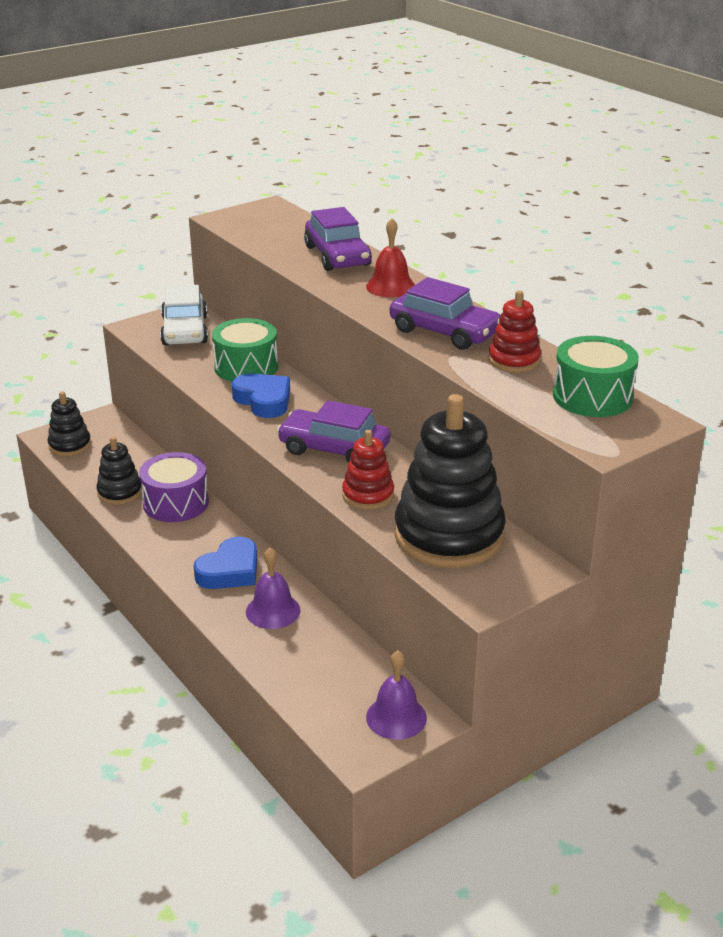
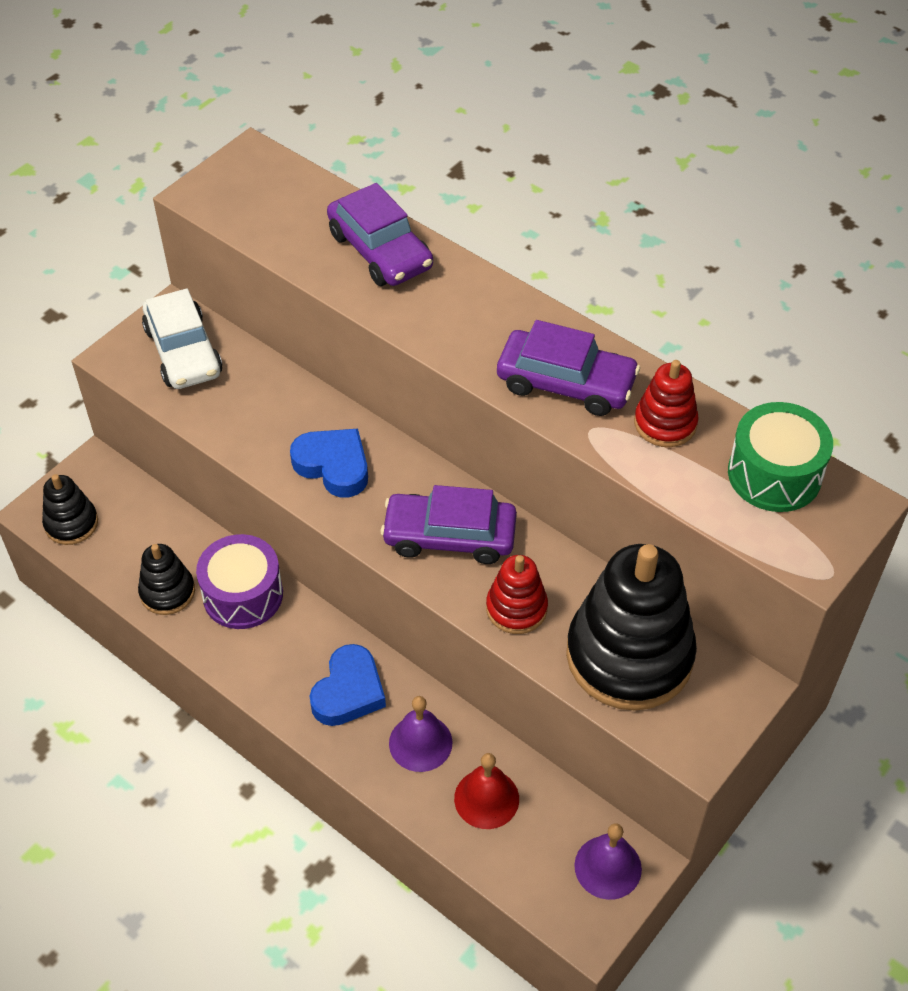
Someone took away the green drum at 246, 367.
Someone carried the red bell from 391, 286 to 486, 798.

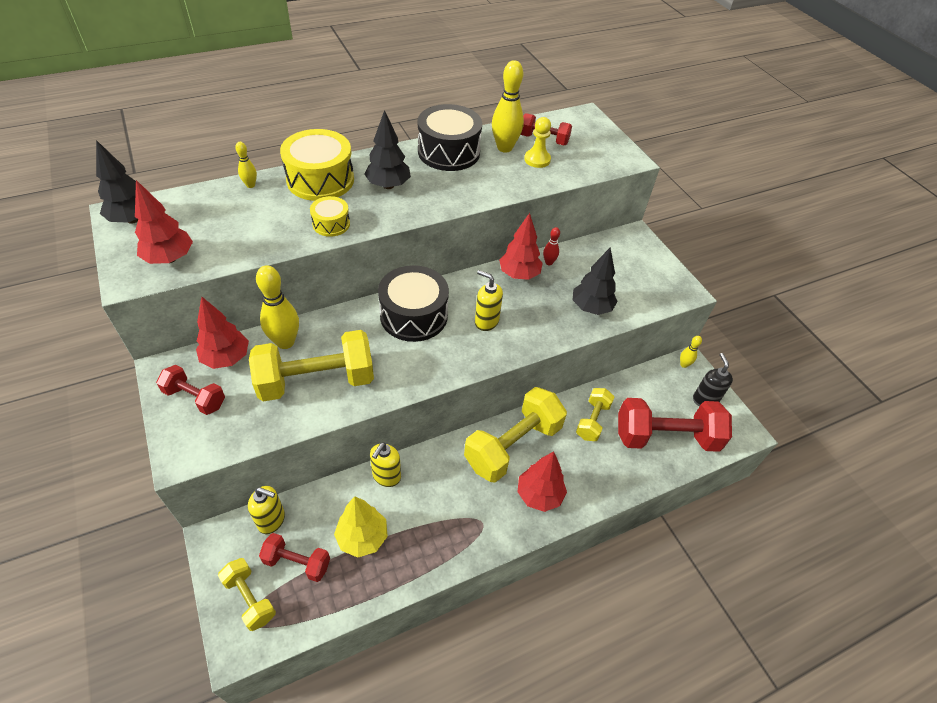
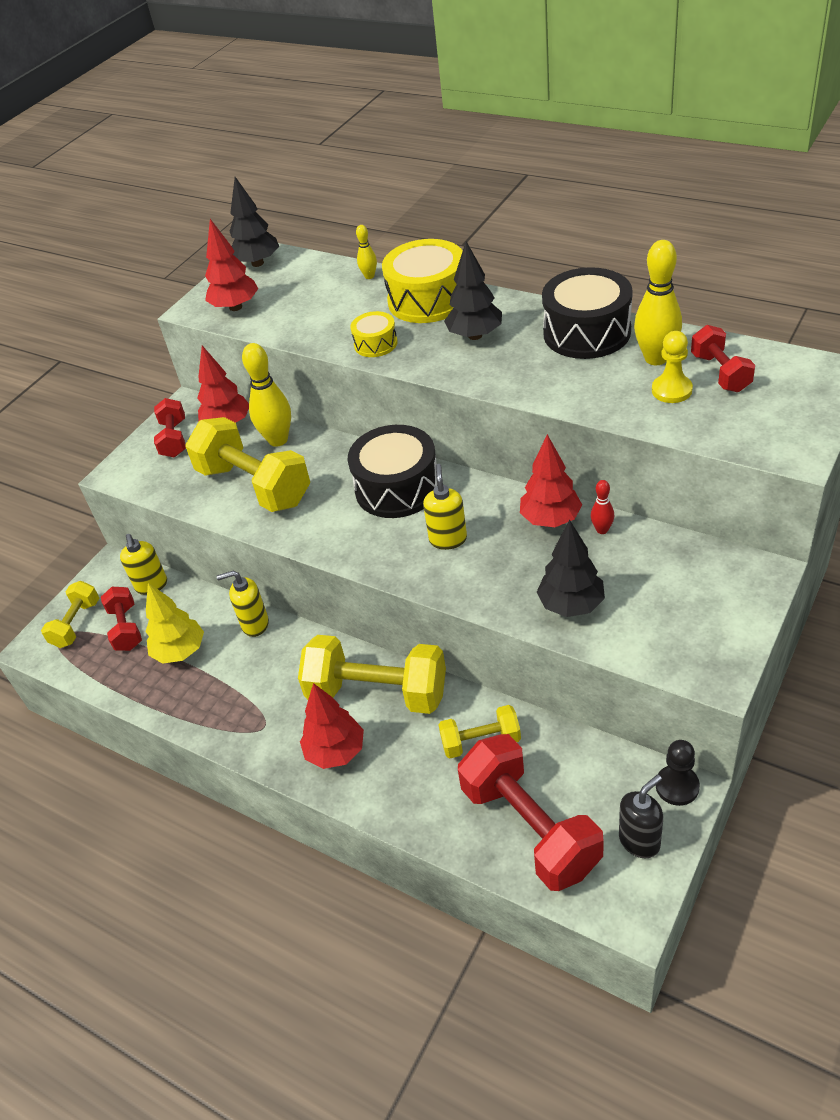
Someone swapped the yellow bowling pin at 684, 364 for the black pawn at 677, 786.

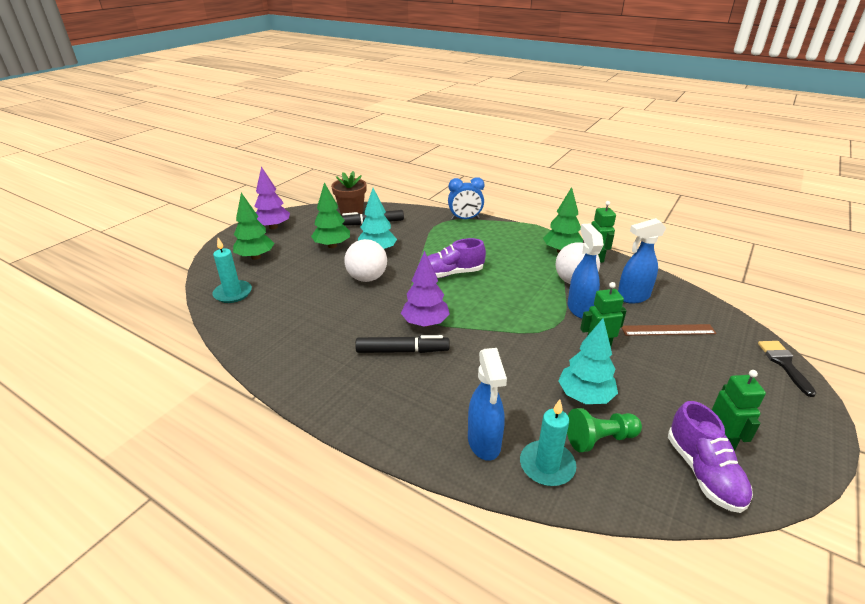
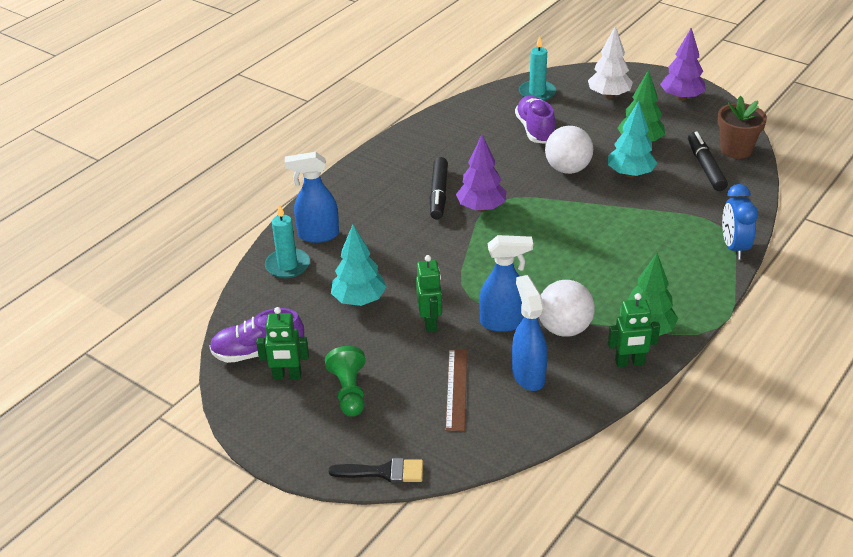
Someone carried the purple shoe from 451, 273 to 535, 130.
Someone carried the green pawn from 600, 439 to 349, 392.
Someone repainted the green tree at 256, 257, which became the white tree at 609, 95.

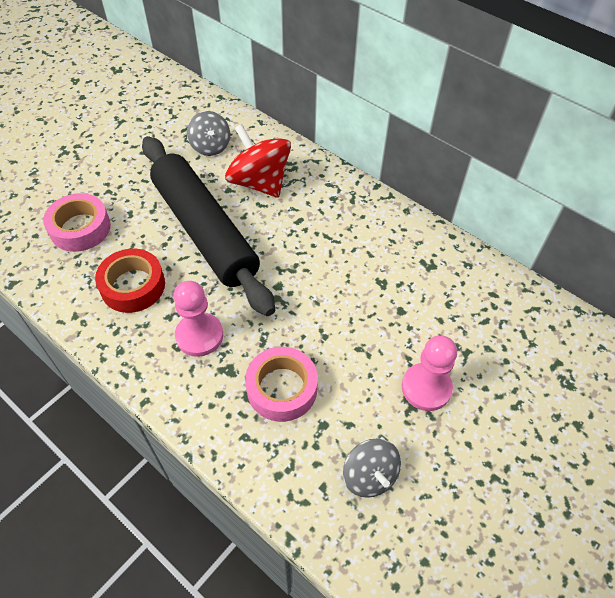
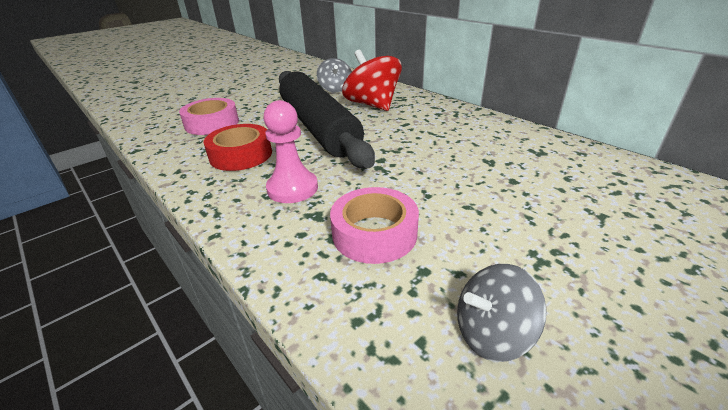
Someone took away the pink pawn at 426, 388.
Someone rotated the grey spinning top at 369, 476 by 90 degrees clockwise.

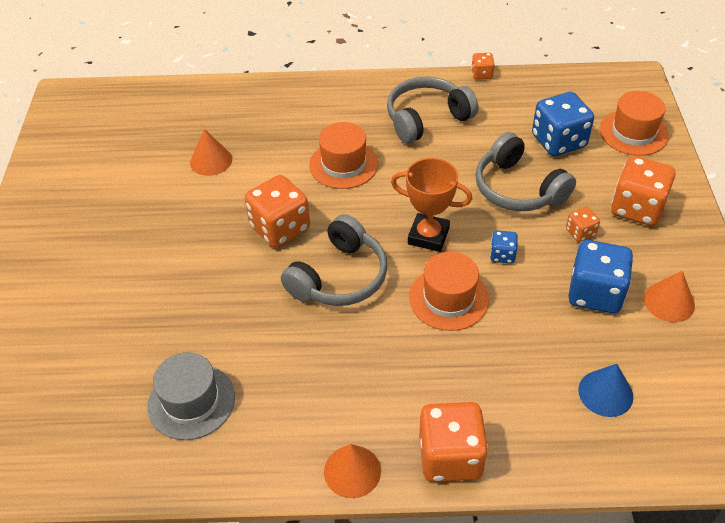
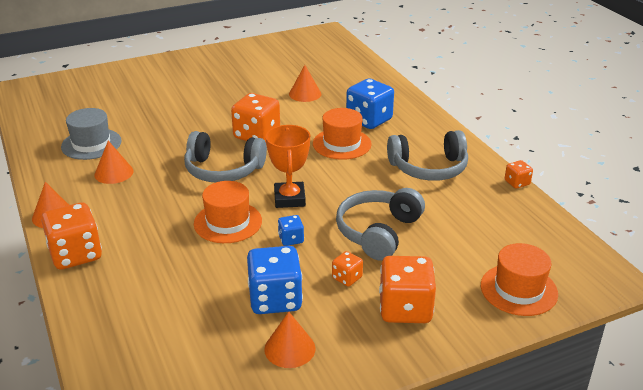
Someone took away the blue cone at 605, 393.
Someone put down the orange cone at 114, 173.
Someone carried the blue dice from 558, 141 to 369, 120.
Someone rotated the grey headphones at 427, 119 by 135 degrees clockwise.

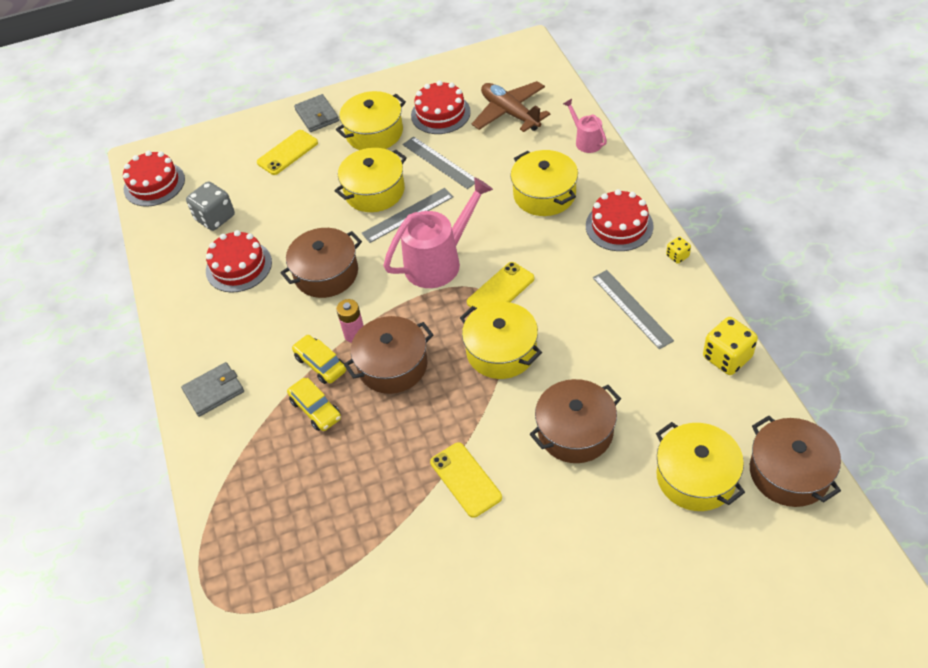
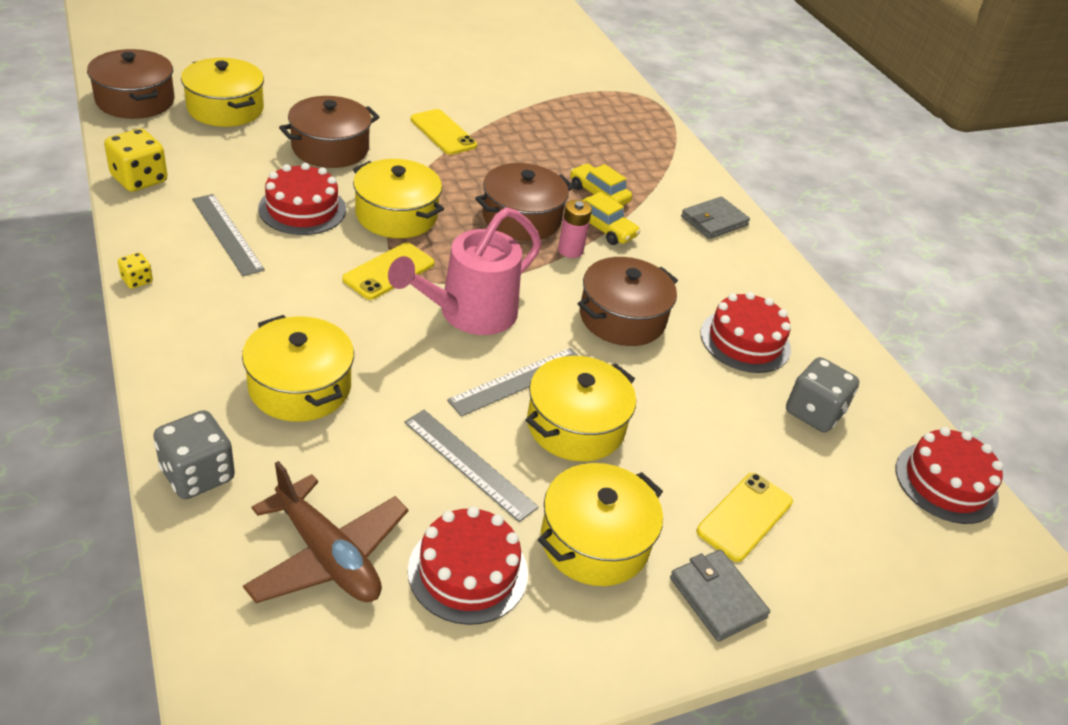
Someone carried the red cake from 619, 226 to 302, 209.
Someone swapped the pink watering can at 586, 141 for the grey dice at 197, 474.

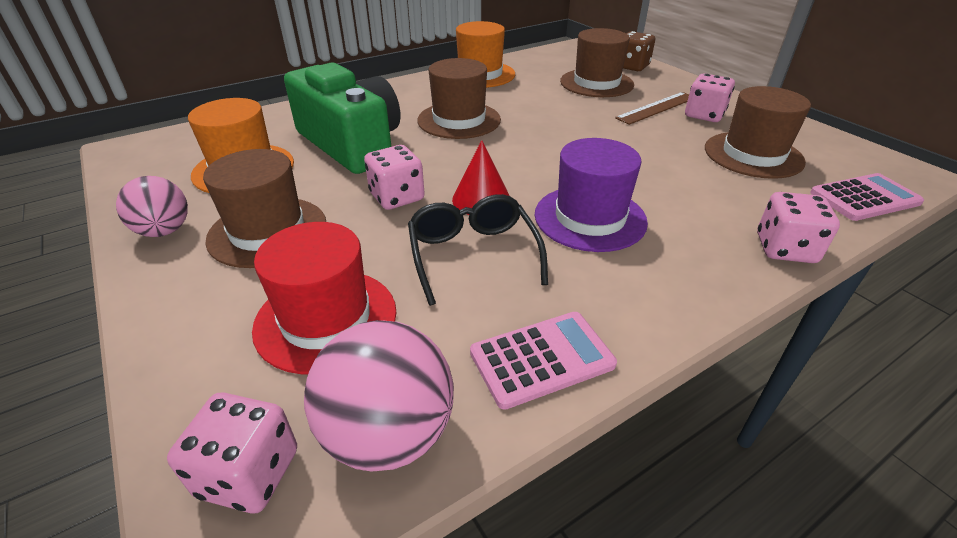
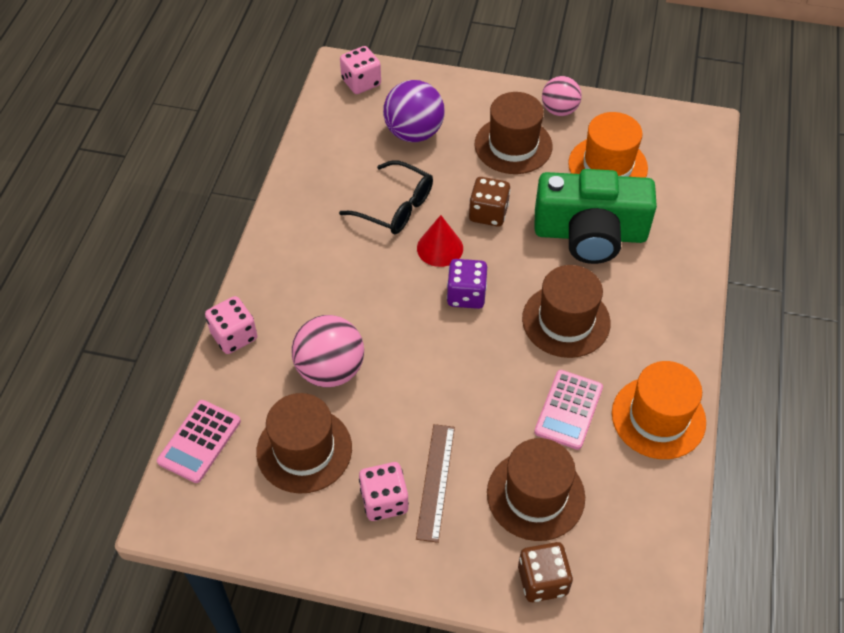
Someone took away the purple hat at 590, 218.
Someone put down the purple dice at 466, 295.
Someone carried the pink ball from 389, 434 to 330, 370.
Someone carried the pink calculator from 542, 359 to 568, 410.
Someone swapped the red hat at 326, 319 for the purple ball at 414, 133.
Someone repainted the pink dice at 397, 197, which became the brown dice at 488, 213.

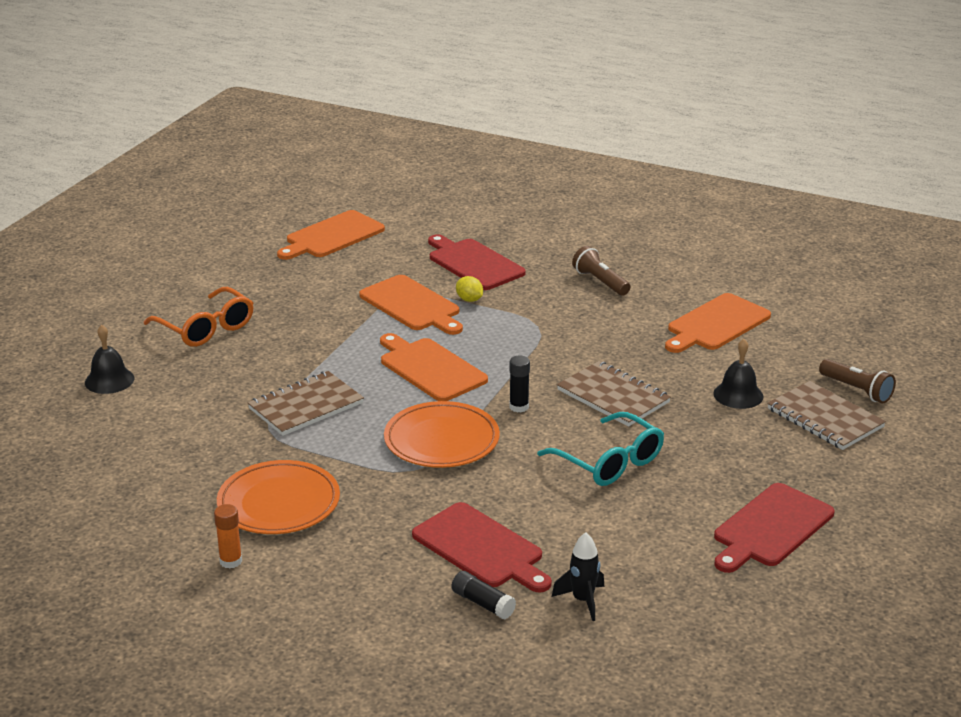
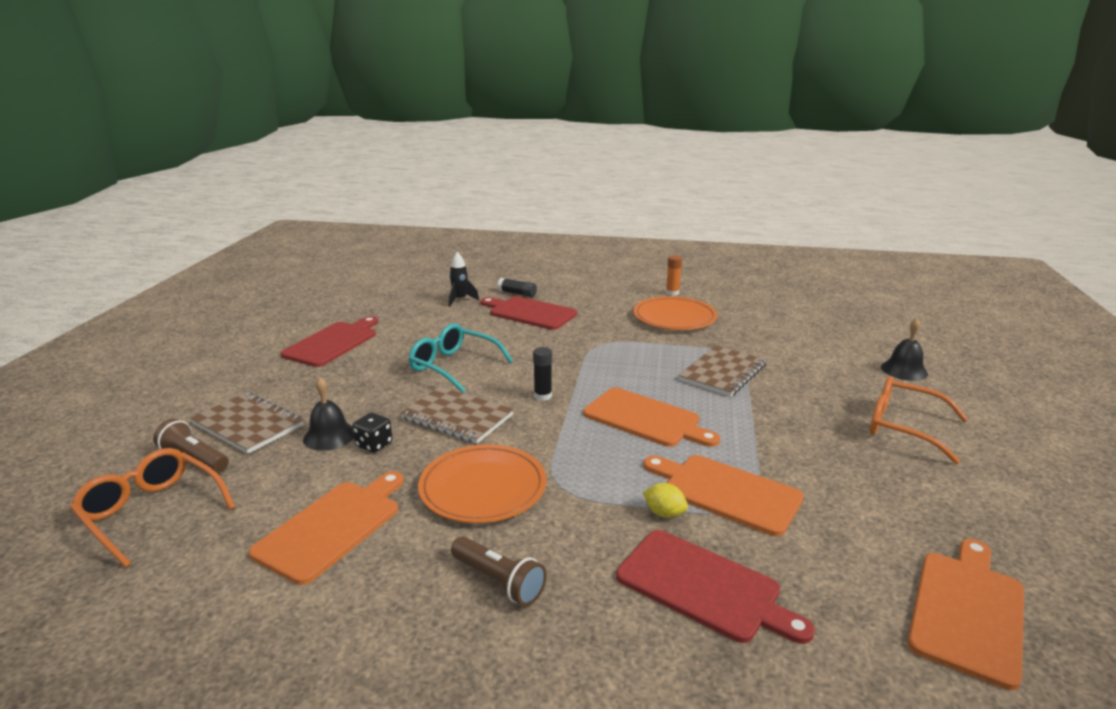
Someone put down the orange glasses at 152, 512.
Someone put down the black dice at 374, 445.
Someone carried the orange plate from 441, 440 to 483, 488.

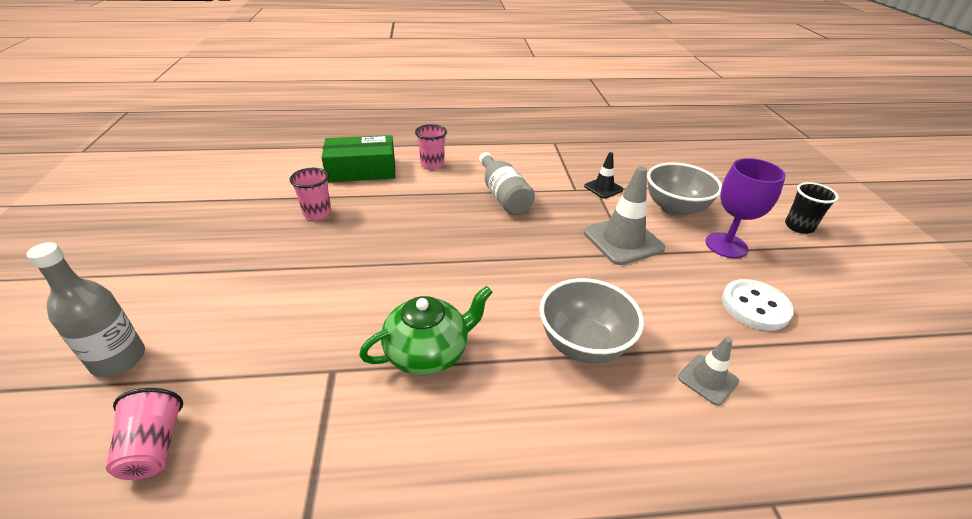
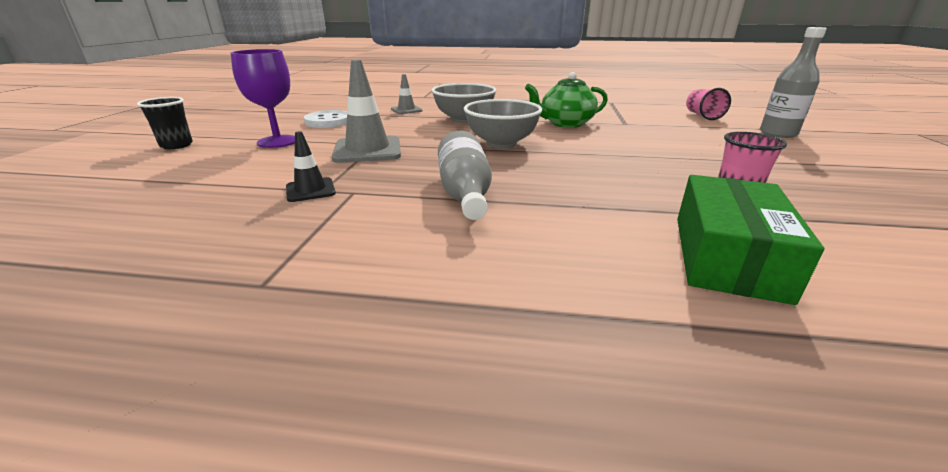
Someone took away the pink cup at 432, 164.
Someone carried the grey bowl from 675, 208 to 501, 143.
Someone rotated the green box at 361, 170 by 75 degrees counterclockwise.

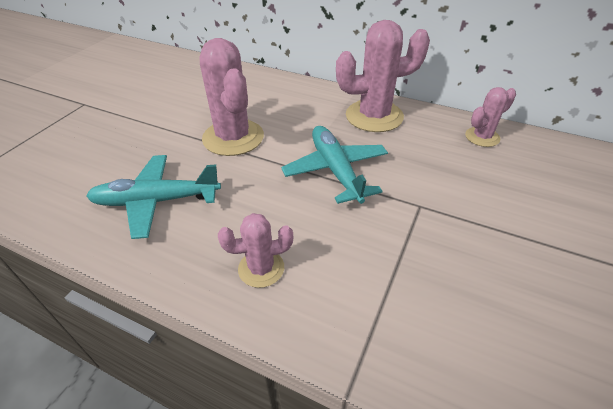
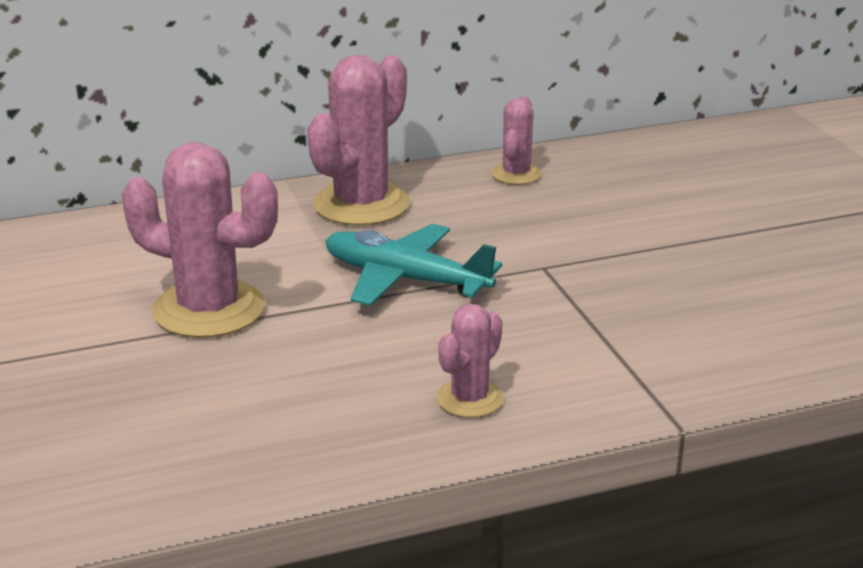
Someone took away the turquoise plane at 157, 201.

